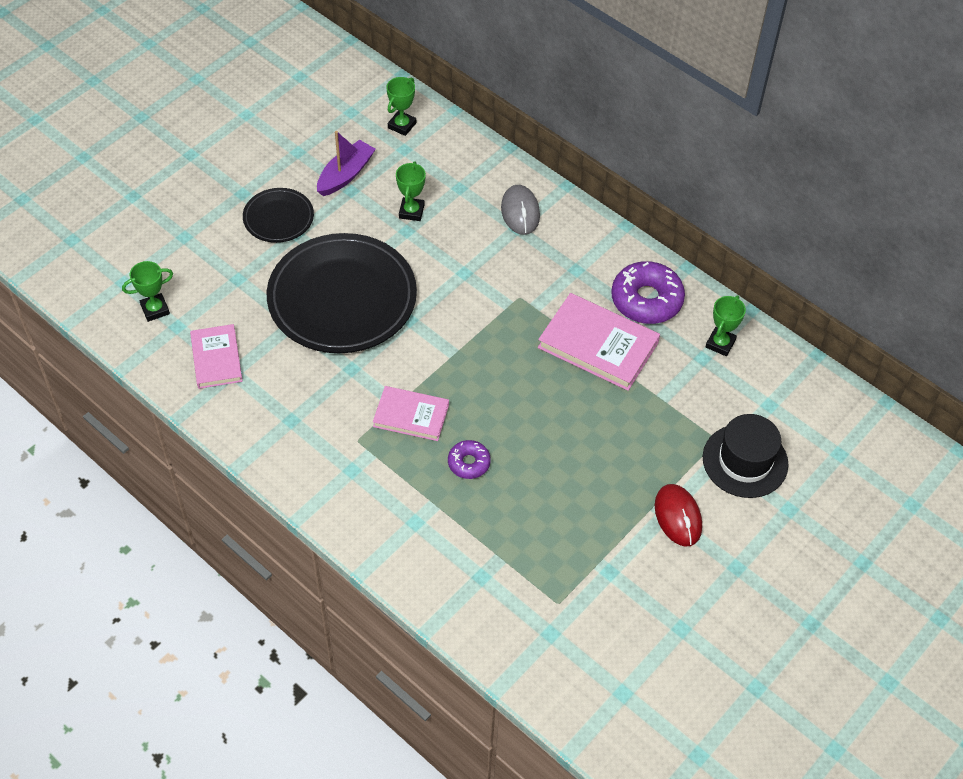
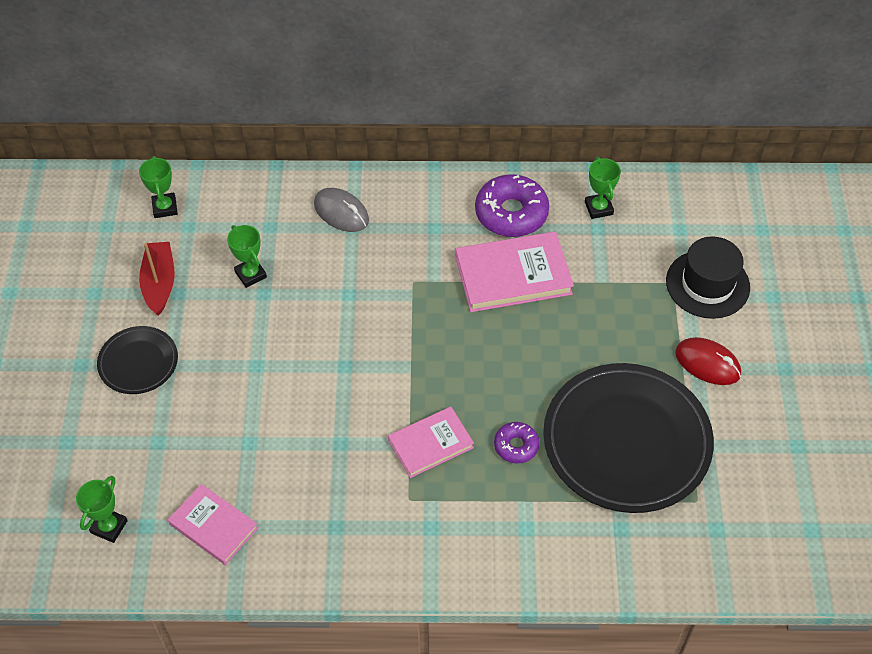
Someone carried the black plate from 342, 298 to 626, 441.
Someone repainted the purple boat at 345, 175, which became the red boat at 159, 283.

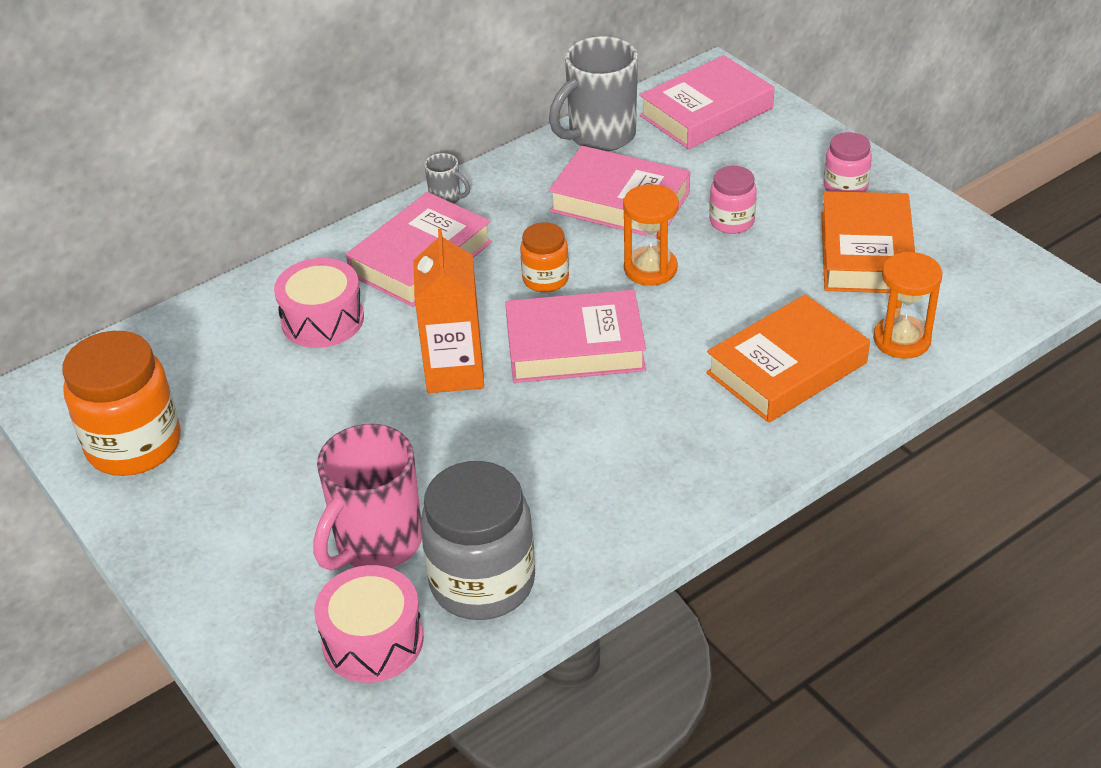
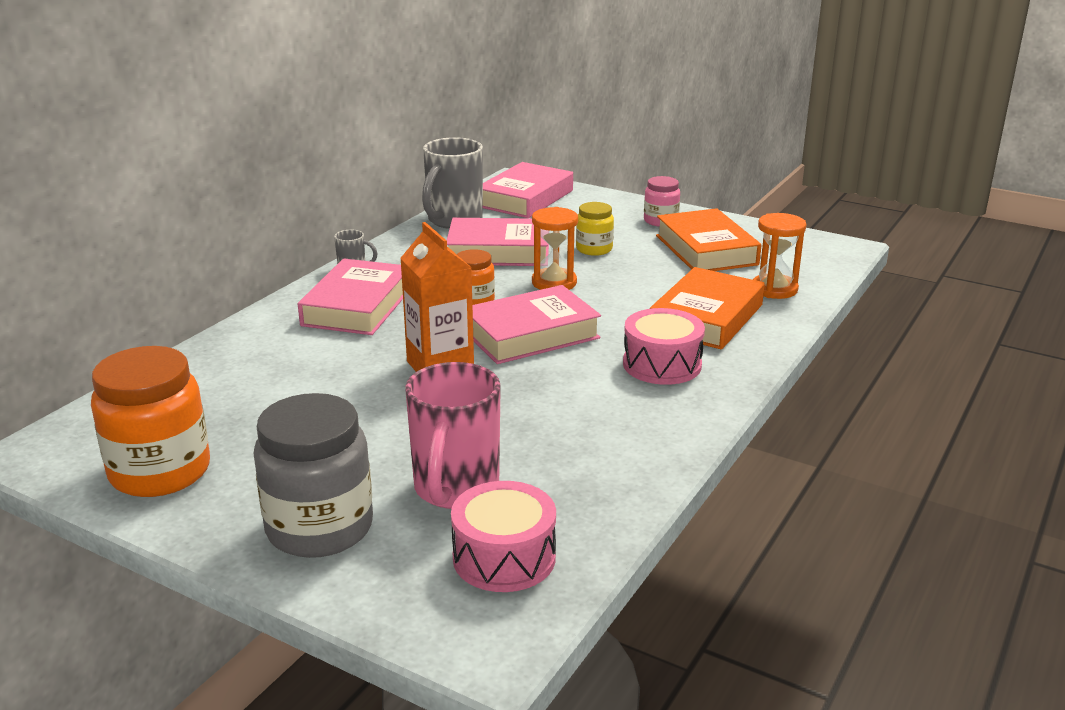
Someone carried the pink drum from 322, 320 to 662, 364.
Someone carried the grey jar from 482, 582 to 319, 528.
Someone repainted the pink jar at 731, 221, which became the yellow jar at 594, 249.

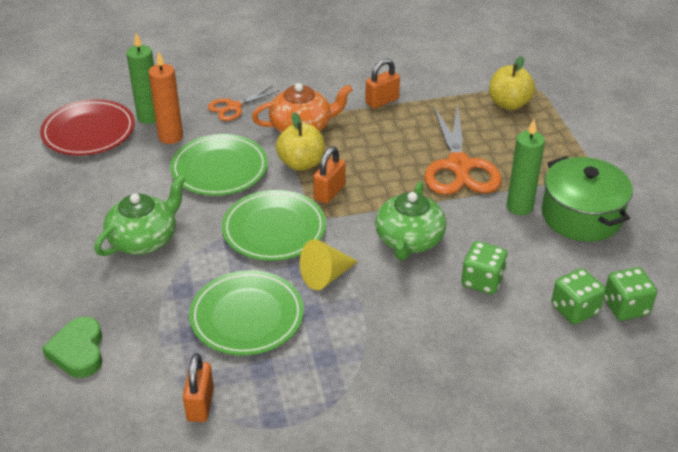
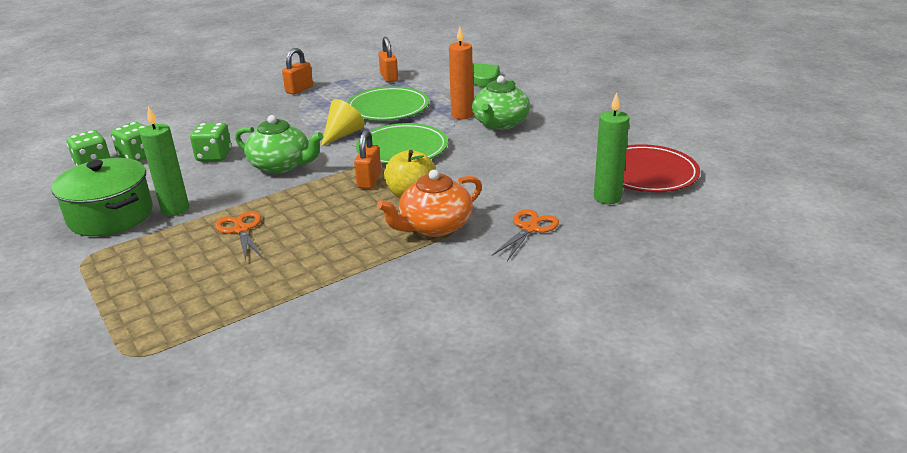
Someone took away the green plate at 219, 169.
Someone took away the yellow apple at 509, 104.
Someone carried the orange candle from 170, 137 to 462, 115.
Someone carried the orange padlock from 382, 101 to 299, 89.
Someone rotated the green teapot at 409, 240 by 120 degrees clockwise.
Someone scaled the orange scissors at 459, 166 by 0.54.

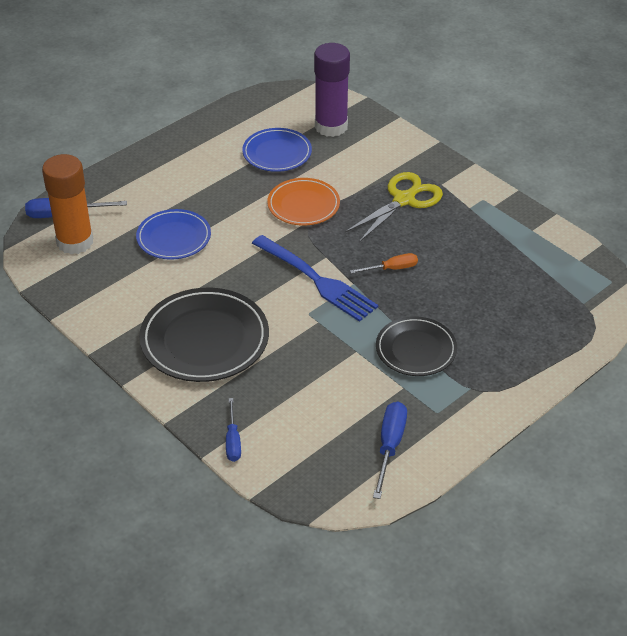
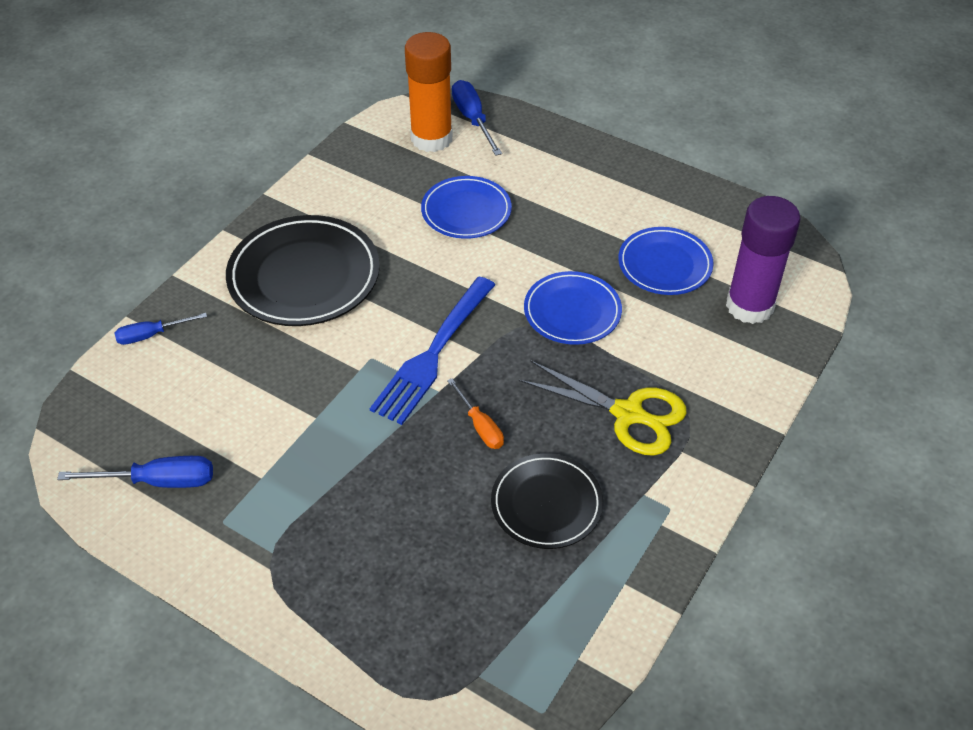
Someone carried the black plate from 416, 349 to 546, 504.
Someone repainted the orange plate at 303, 205, which became the blue plate at 572, 311.

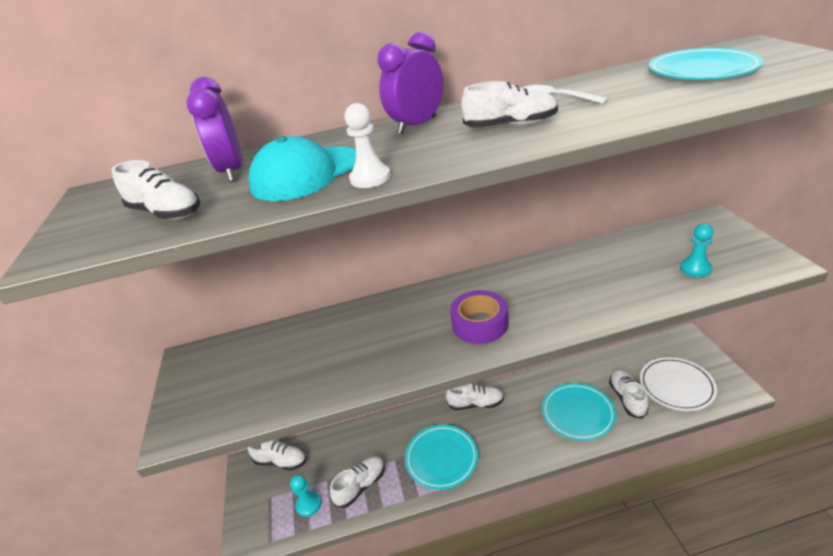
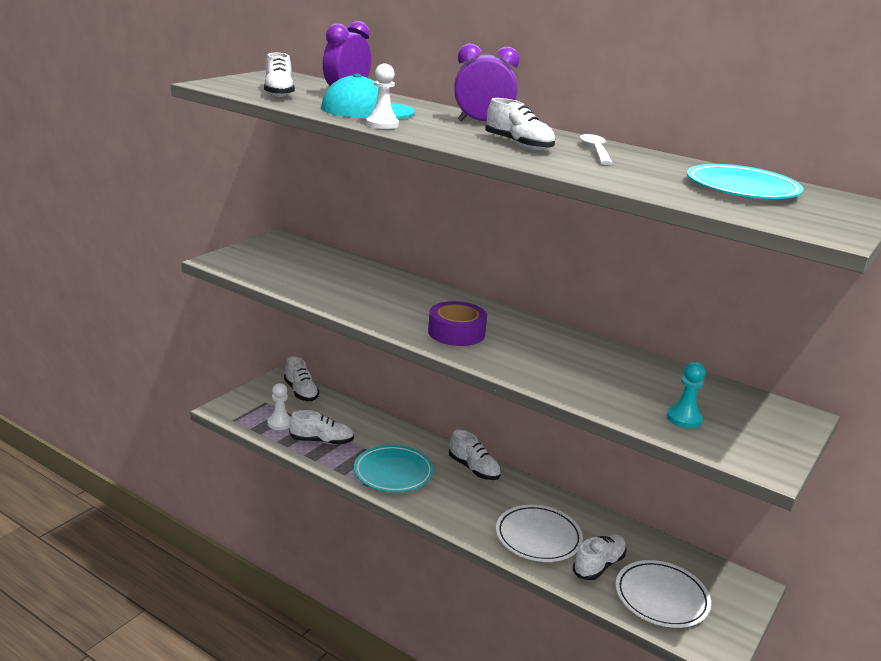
Someone repainted the turquoise pawn at 308, 504, which became the white pawn at 280, 423.
Someone repainted the turquoise plate at 578, 413, which became the white plate at 538, 537.

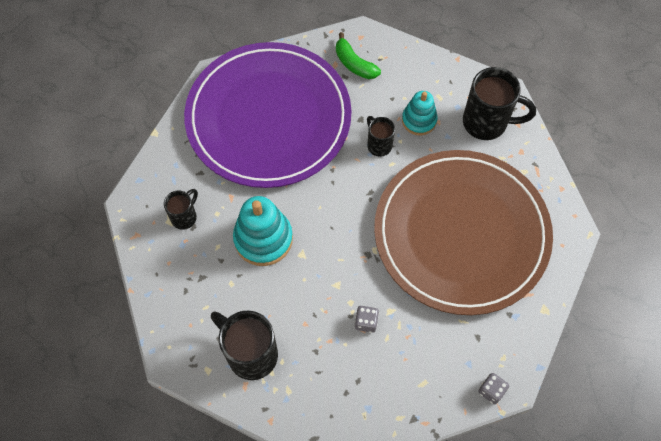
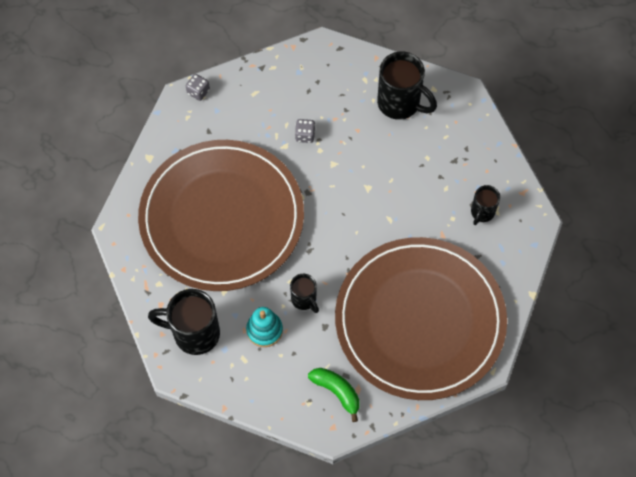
Someone took away the turquoise stacking toy at 263, 239.
Someone repainted the purple plate at 268, 118, which became the brown plate at 420, 320.

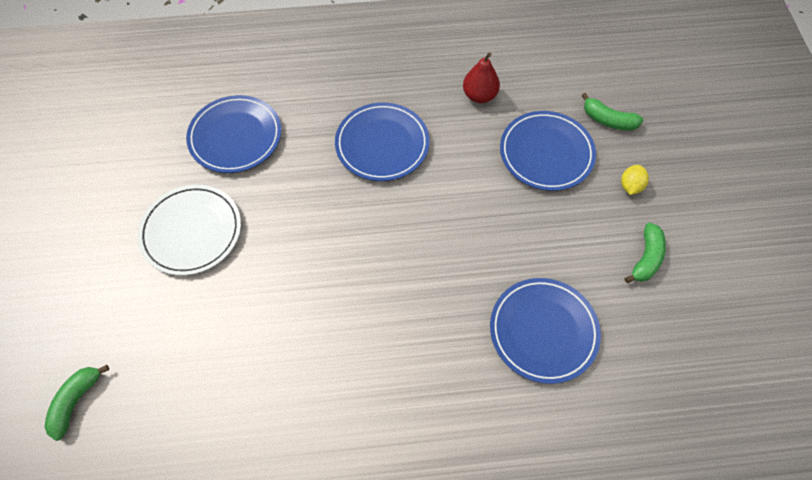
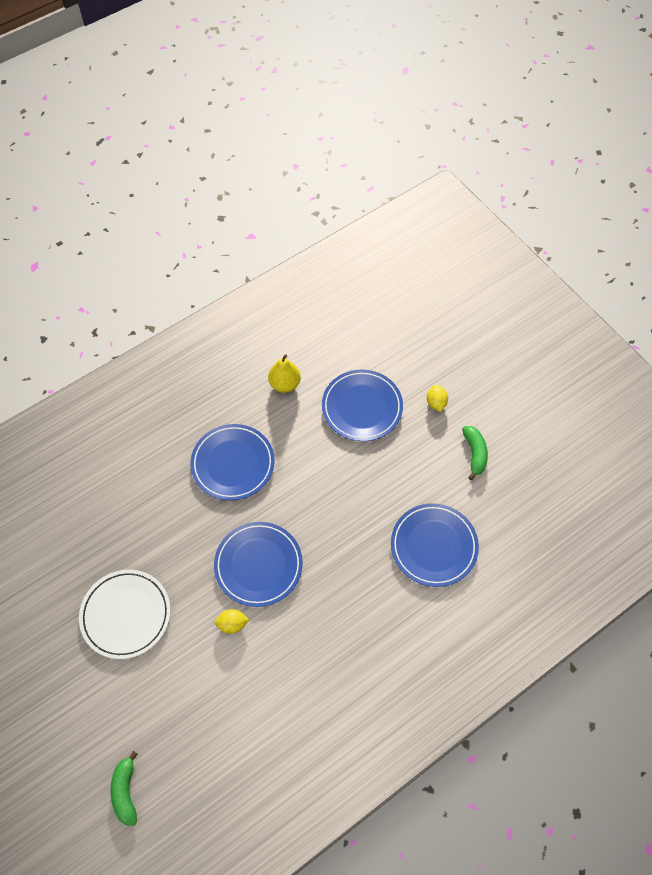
Someone took away the green banana at 608, 120.
Someone put down the yellow lemon at 232, 624.
Someone carried the blue plate from 235, 137 to 258, 565.
Someone repainted the red pear at 479, 95, which became the yellow pear at 284, 384.

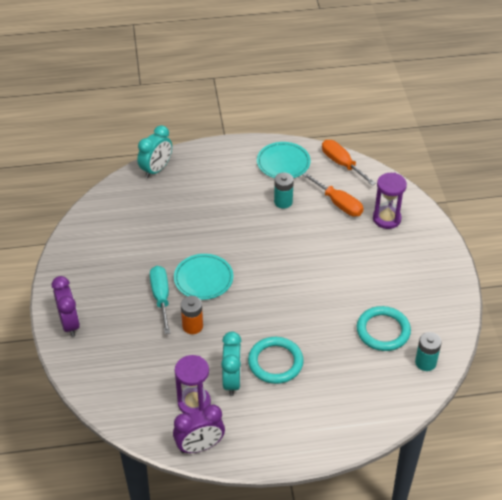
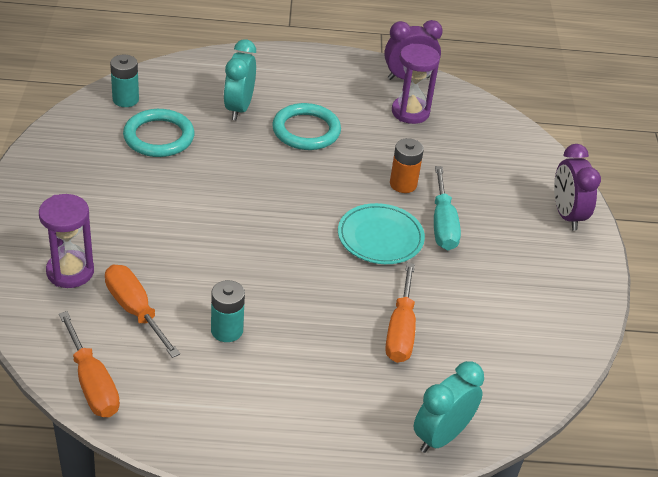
Someone took away the turquoise plate at 283, 163.
Someone put down the orange screwdriver at 400, 331.
Someone carried the turquoise clock from 232, 381 to 239, 108.

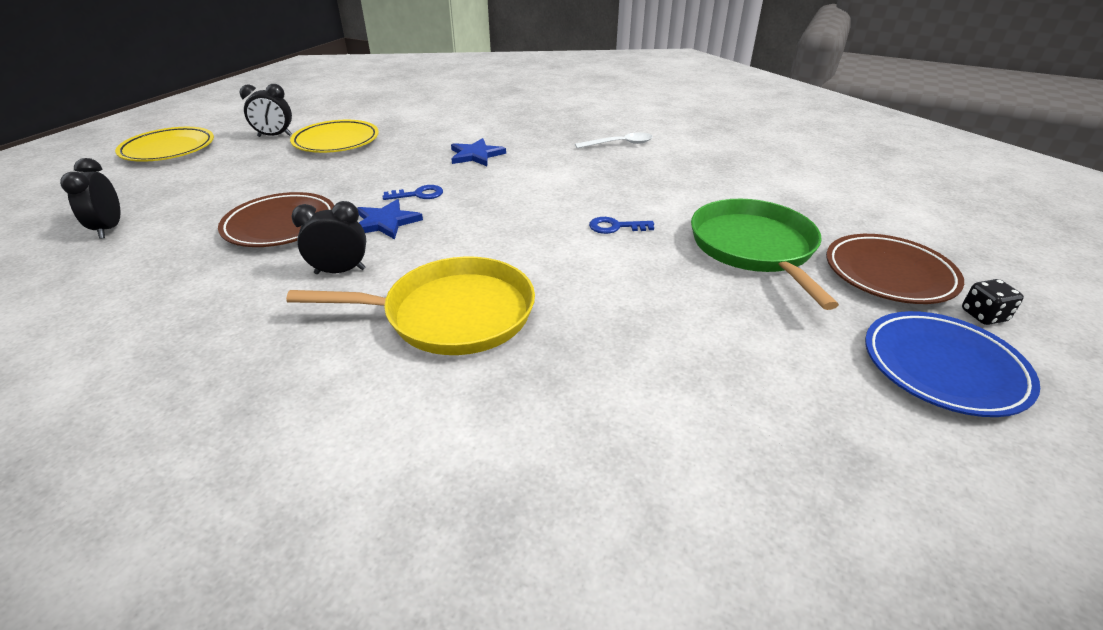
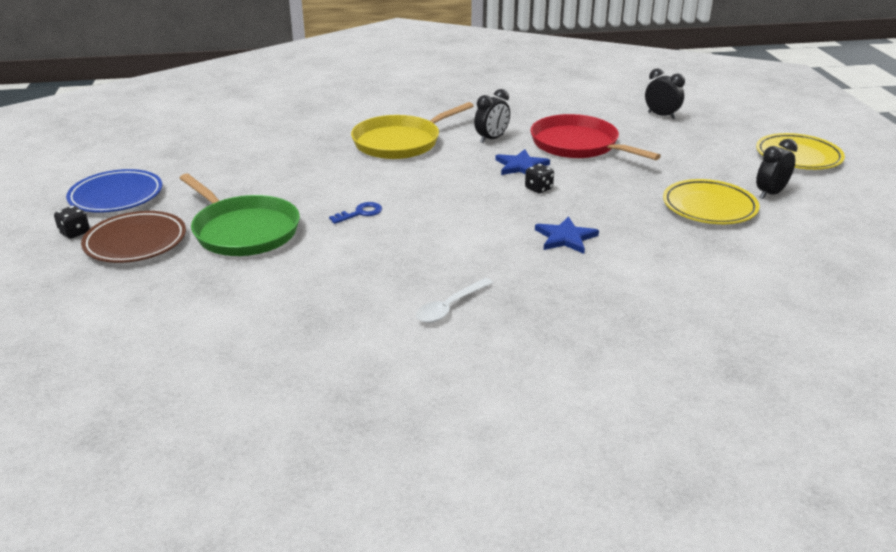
Someone swapped the brown plate at 280, 225 for the red pan at 578, 145.
Someone swapped the blue key at 418, 194 for the black dice at 538, 189.

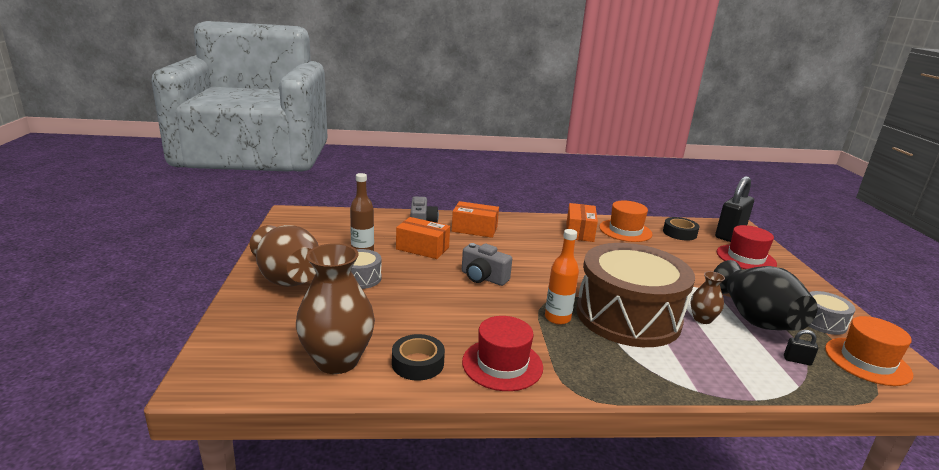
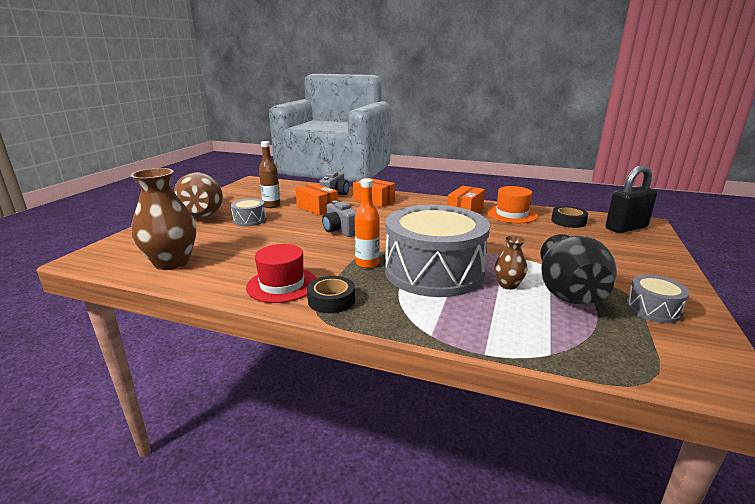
Someone took away the red hat at 746, 258.
Someone took away the black padlock at 797, 360.
Someone took away the orange hat at 867, 361.
Someone carried the black tape from 418, 363 to 331, 300.
Someone repainted the brown drum at 628, 316, which became the grey drum at 434, 272.

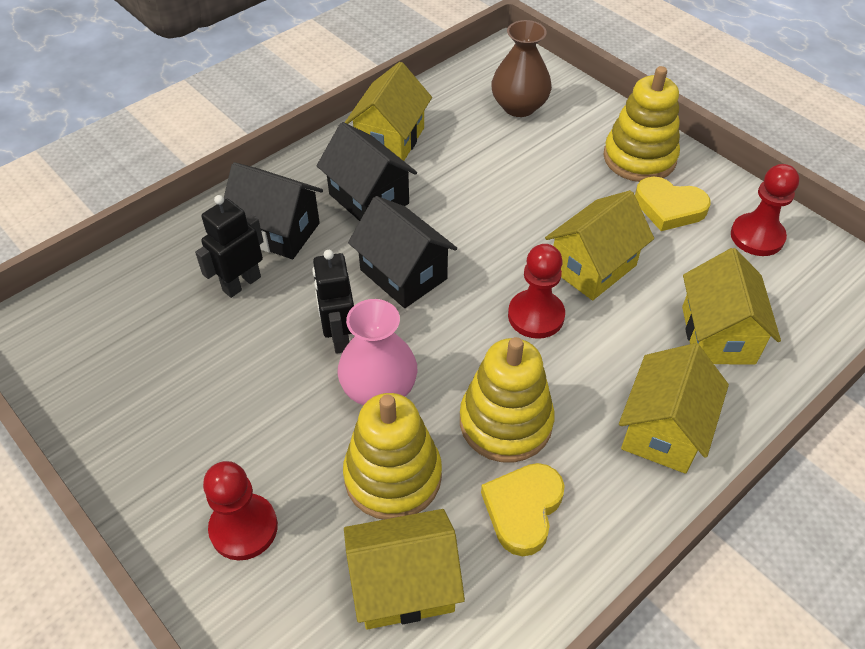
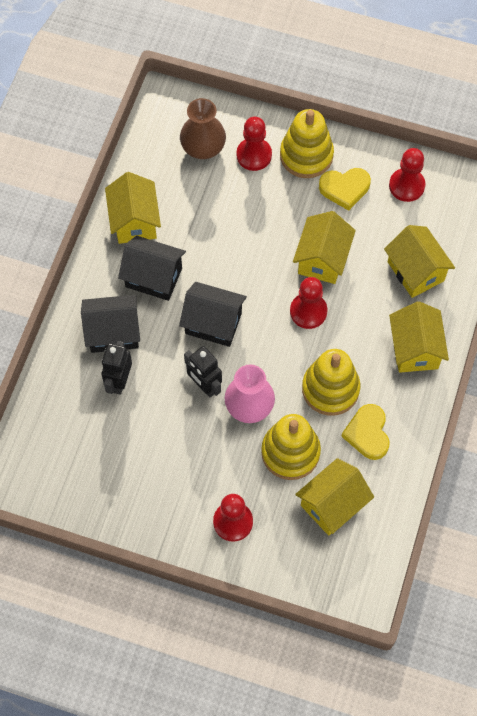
Someone put down the red pawn at 254, 155.

